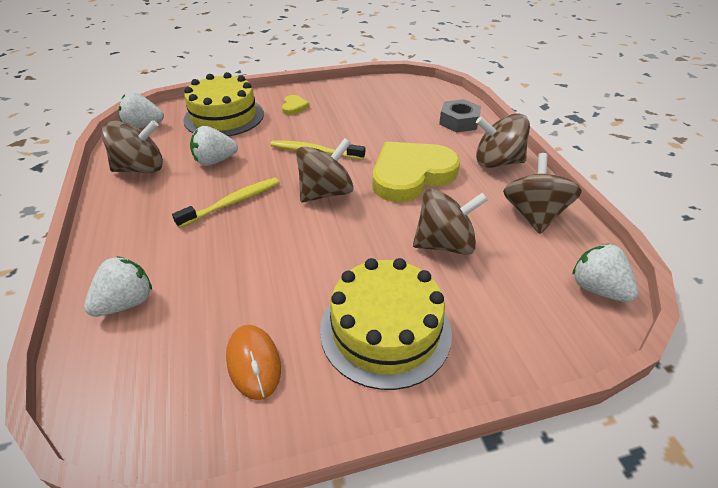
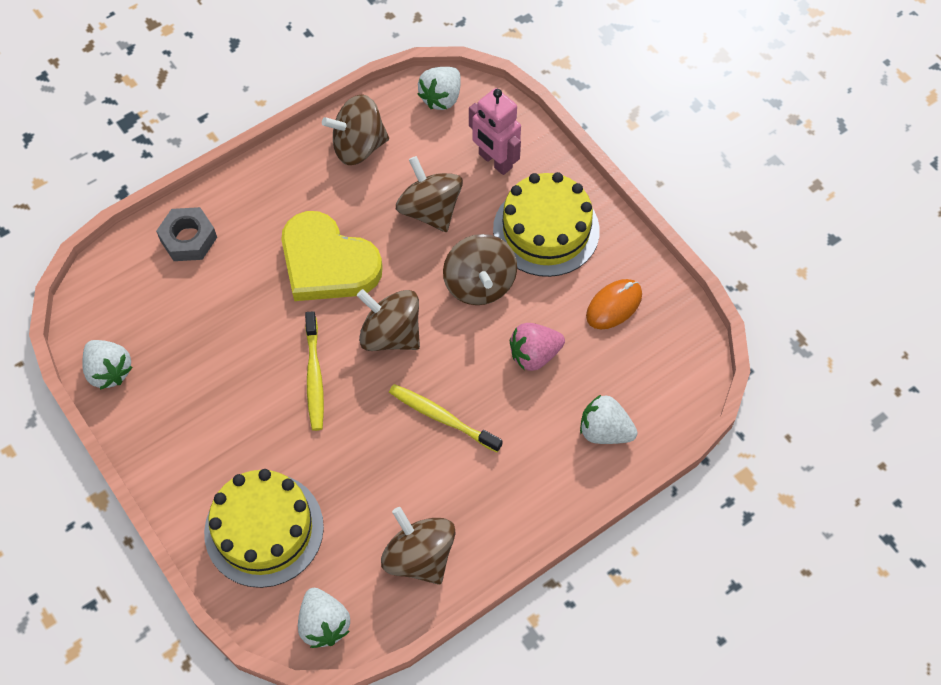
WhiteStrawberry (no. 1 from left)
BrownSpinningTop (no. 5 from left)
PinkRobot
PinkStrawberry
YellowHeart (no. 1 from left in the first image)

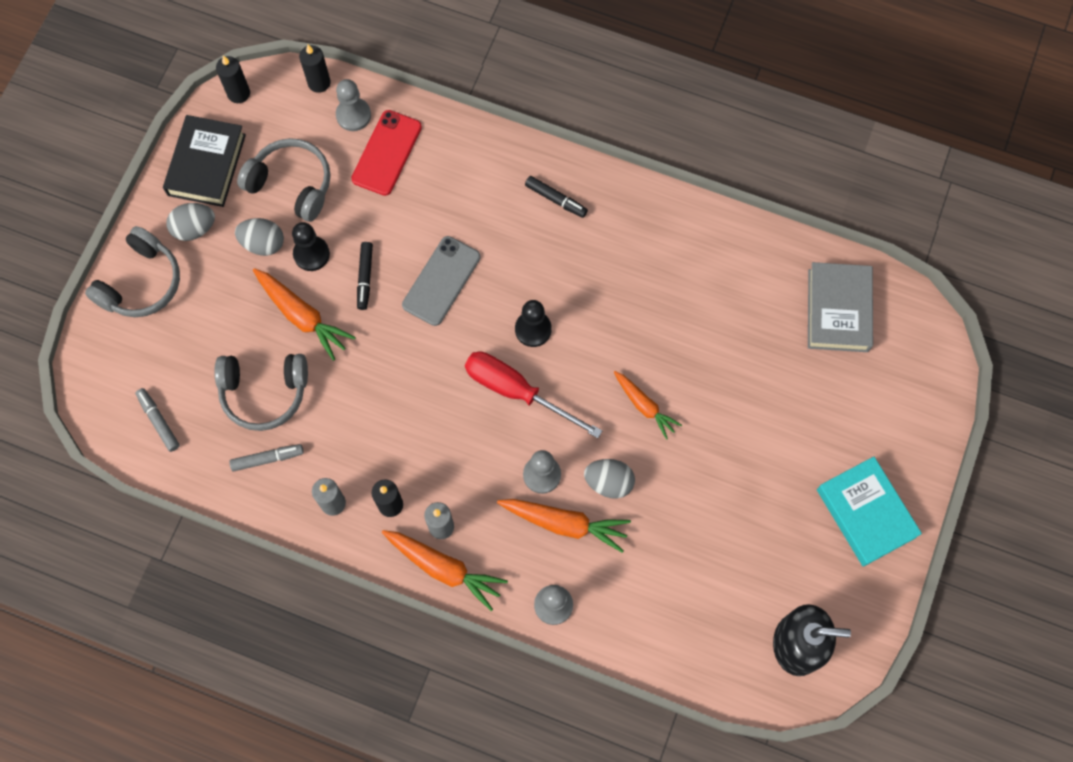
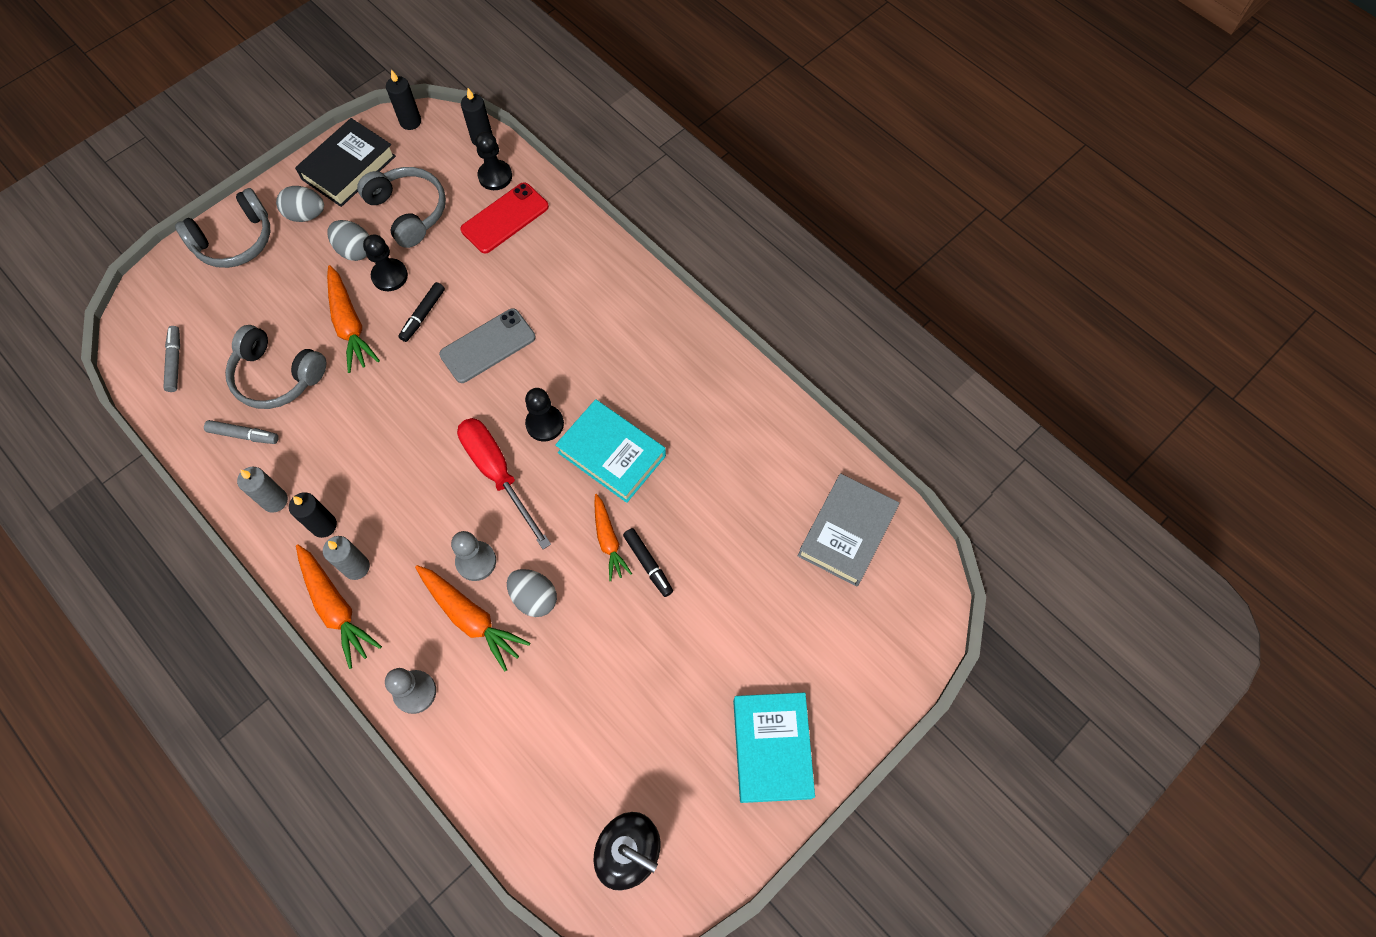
BlackPawn (no. 2 from left)
TurquoiseBook (no. 1 from left)
BlackMarker (no. 2 from left)

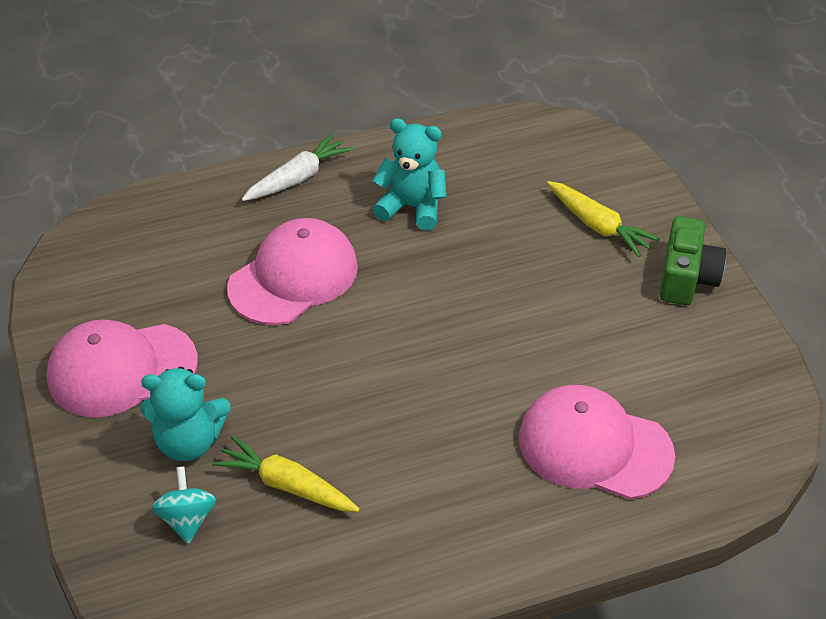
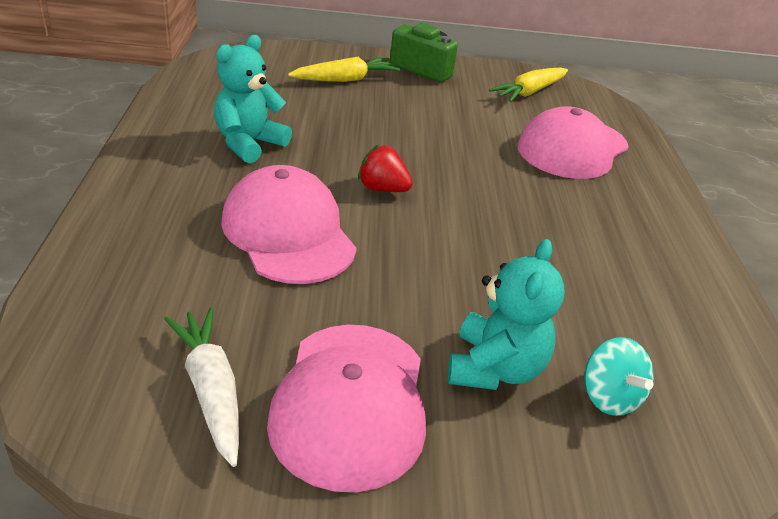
WhiteCarrot
RedStrawberry
YellowCarrot (no. 2 from left)
TurquoiseSpinningTop

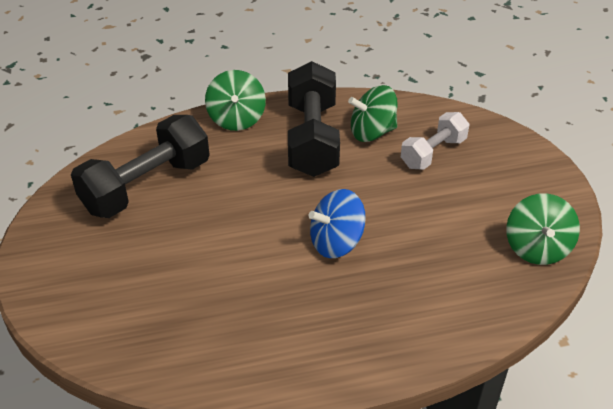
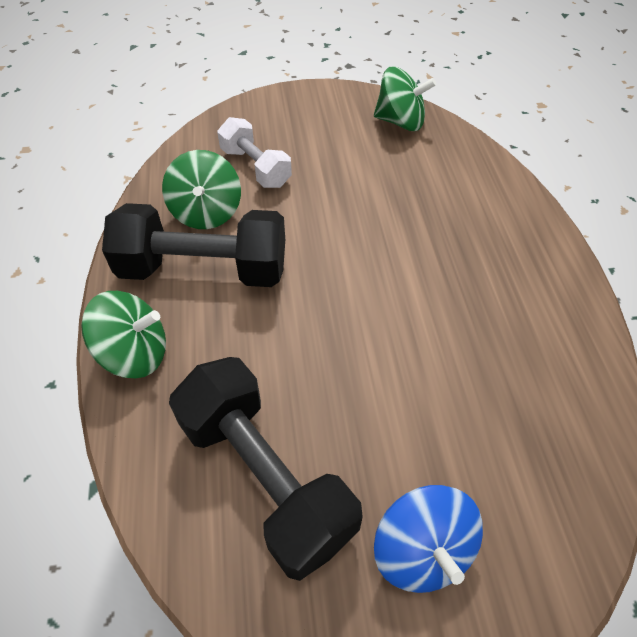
BlueSpinningTop

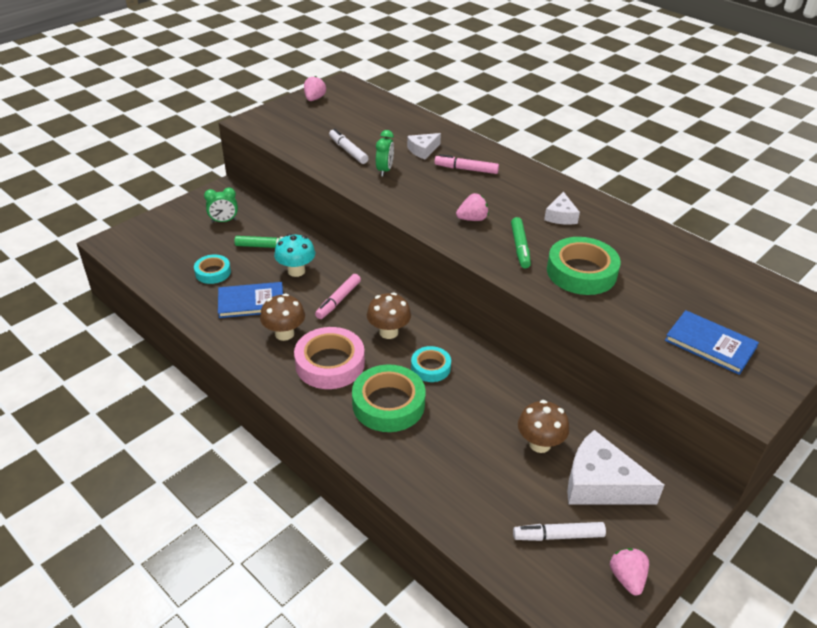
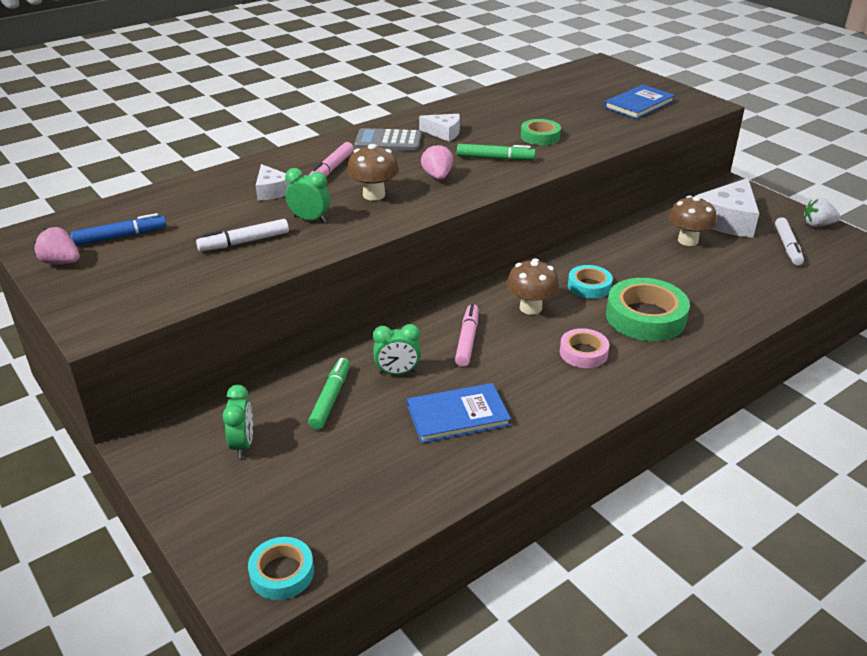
BlueMarker
TurquoiseTape (no. 1 from left)
BrownMushroom (no. 1 from left)
GreyCalculator
GreenClock (no. 3 from left)
BlueBook (no. 1 from left)
PinkMarker (no. 2 from left)
GreenTape (no. 1 from left)
PinkTape
WhiteStrawberry

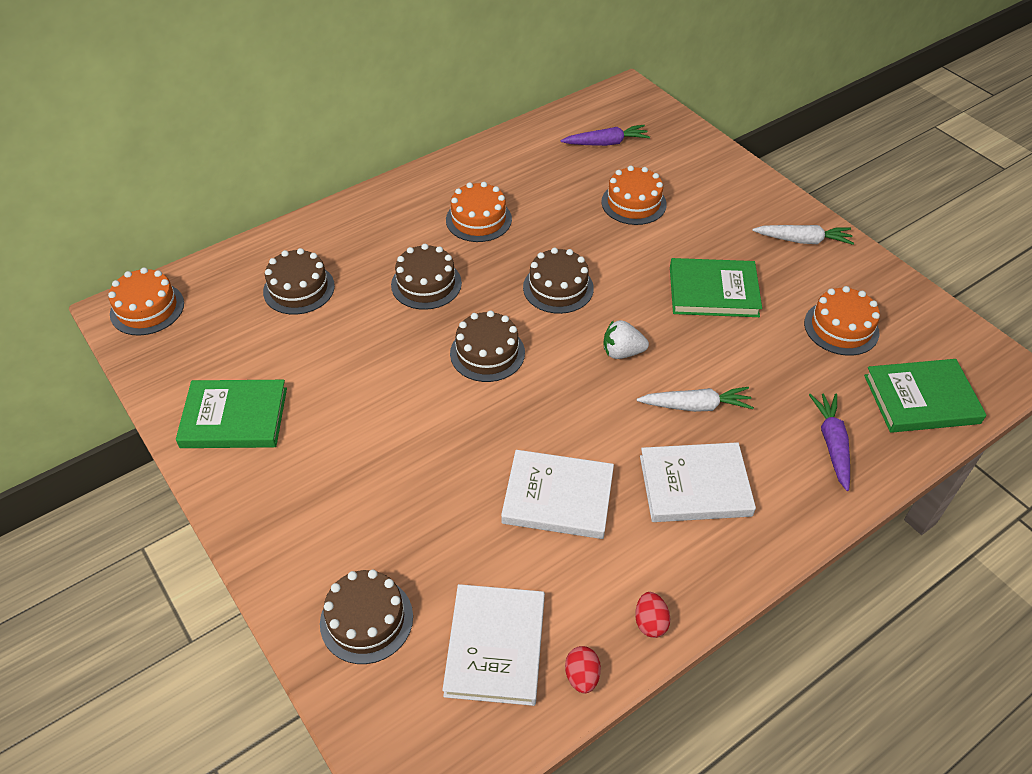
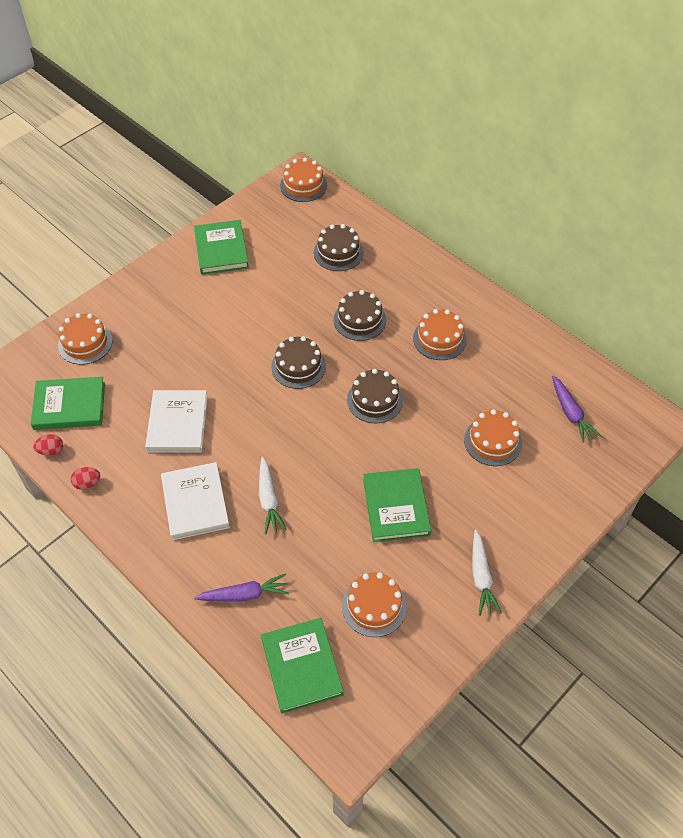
GreenBook (no. 1 from left)
OrangeCake (no. 1 from left)
WhiteStrawberry

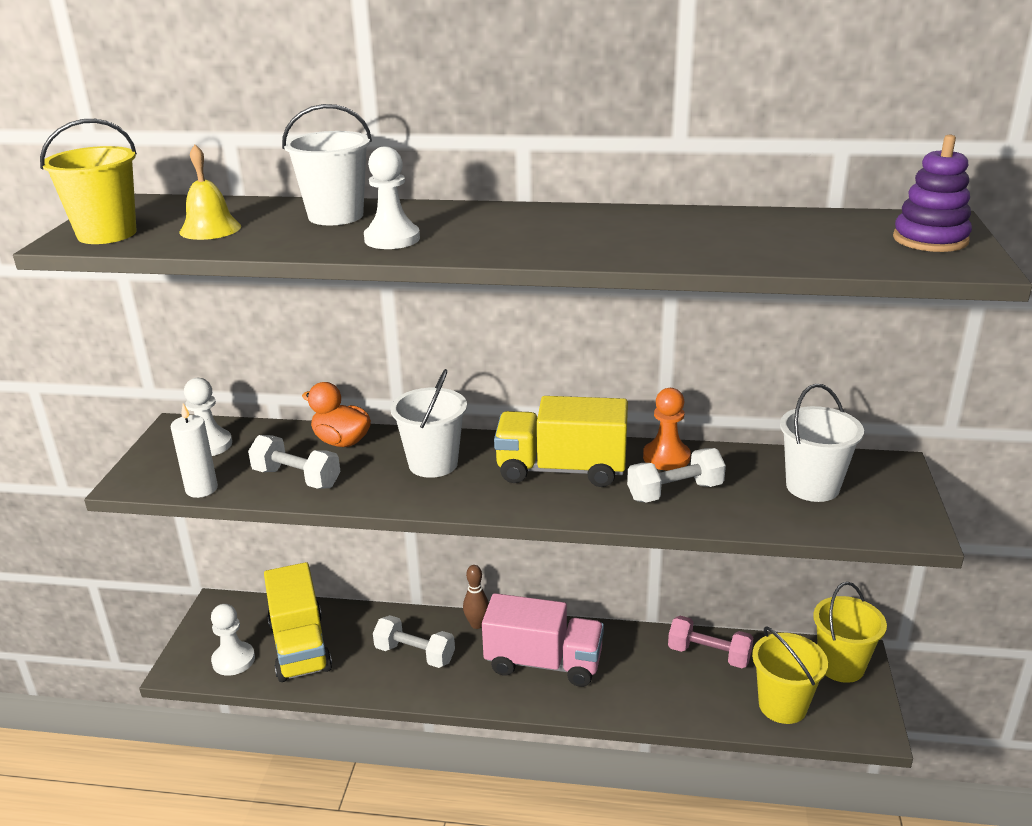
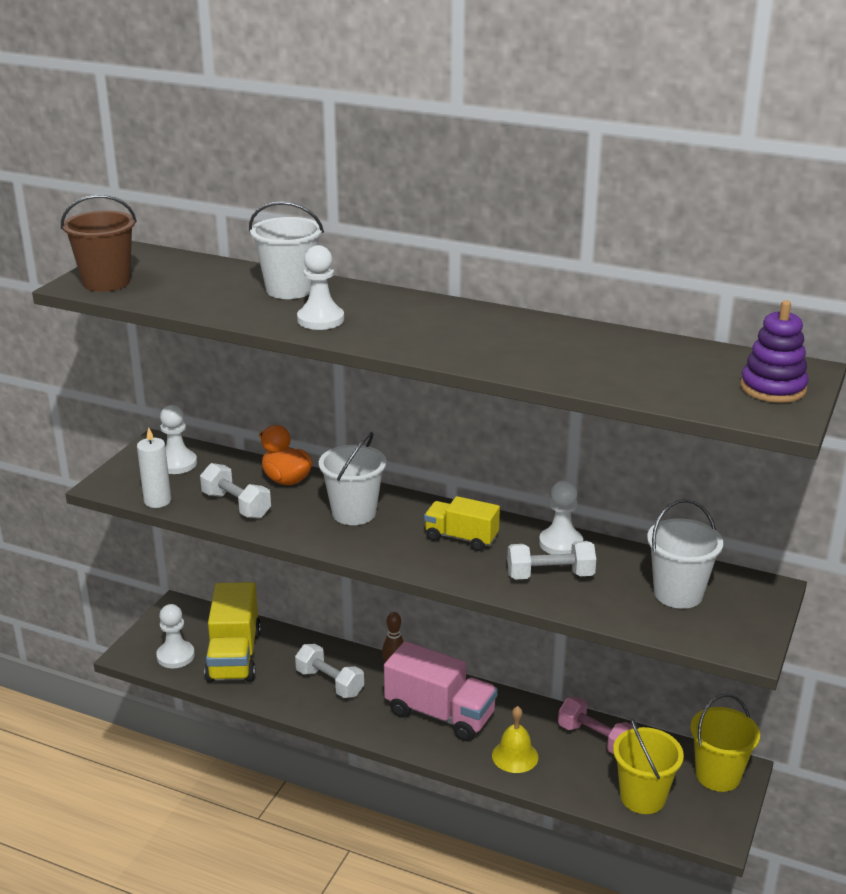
BrownBucket
YellowTruck (no. 2 from left)
YellowBell
WhitePawn (no. 4 from left)

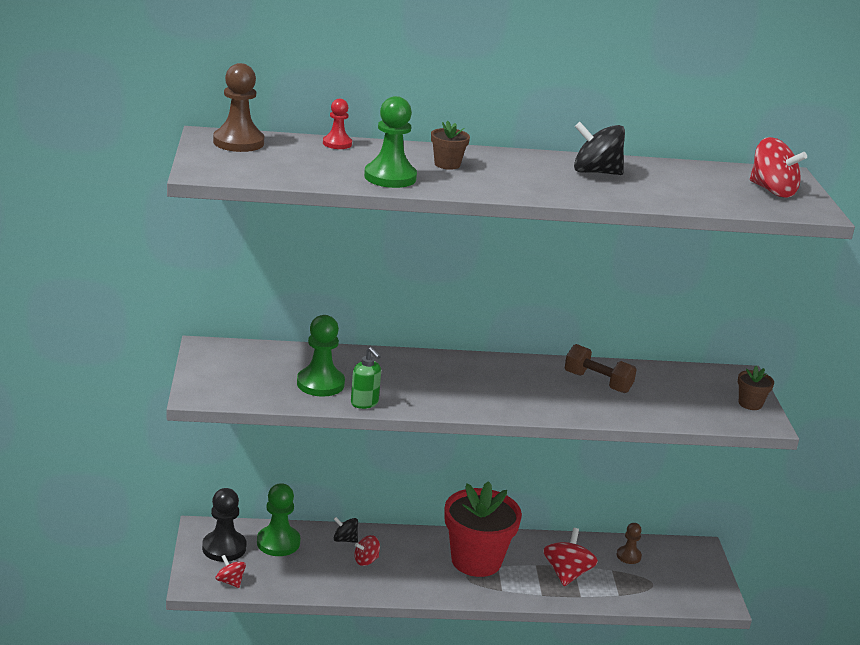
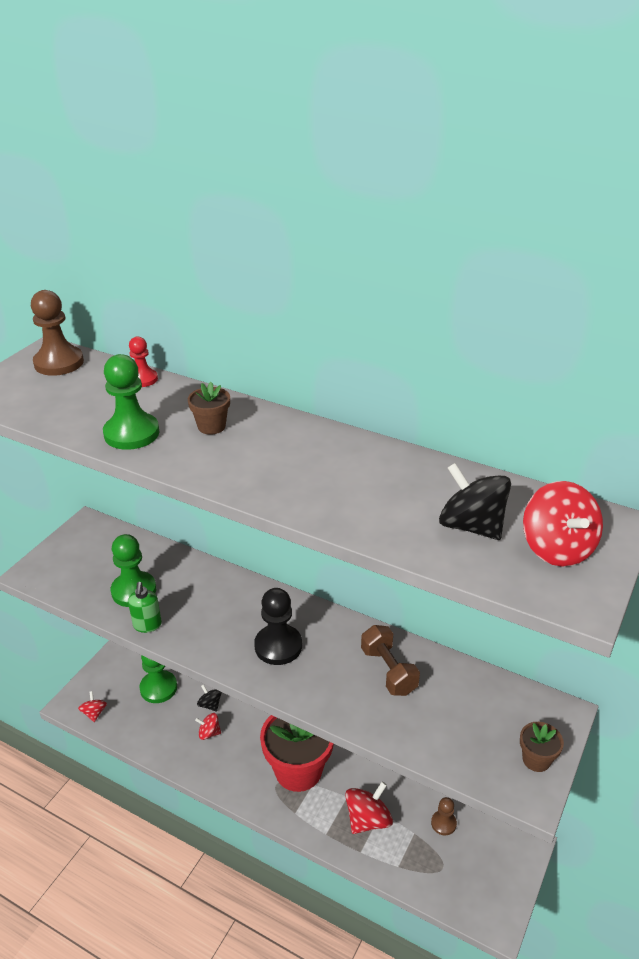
BlackPawn
BlackSpinningTop (no. 2 from left)

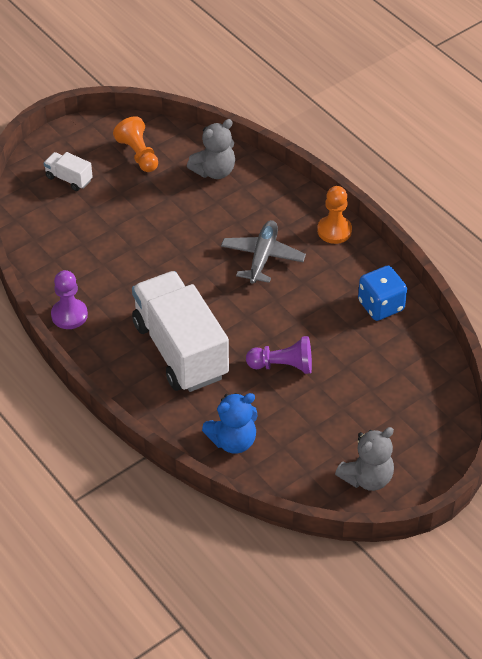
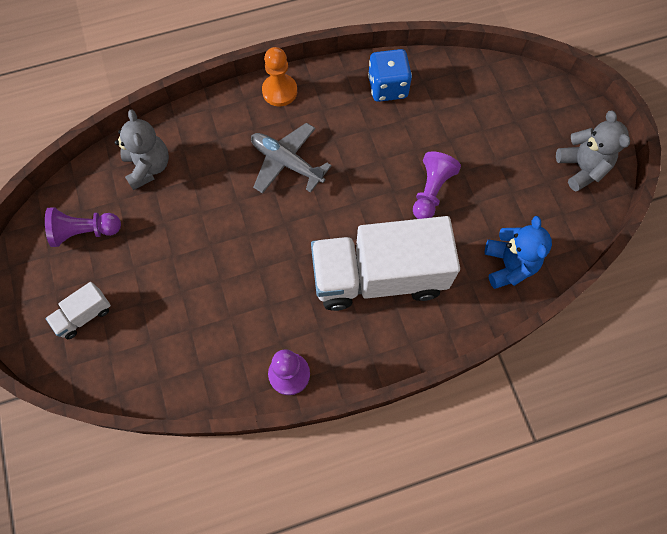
PurplePawn (no. 1 from left)

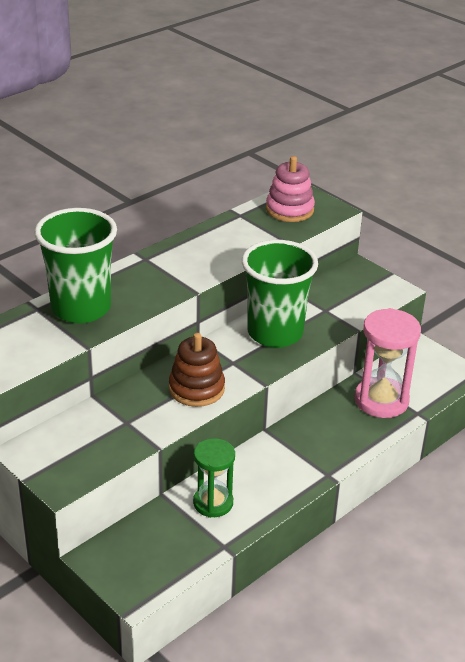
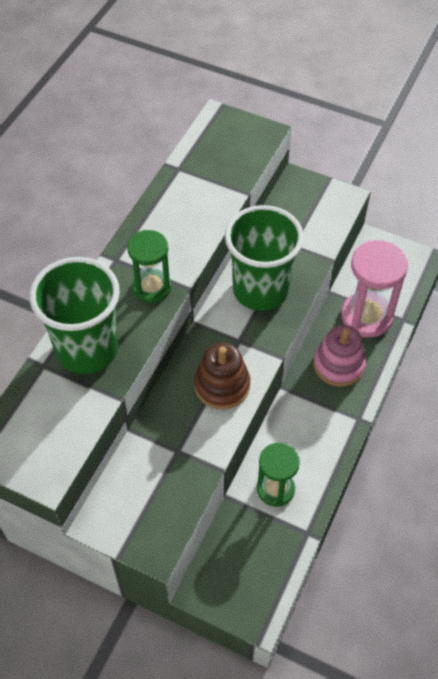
GreenHourglass (no. 1 from left)
PinkStackingToy

